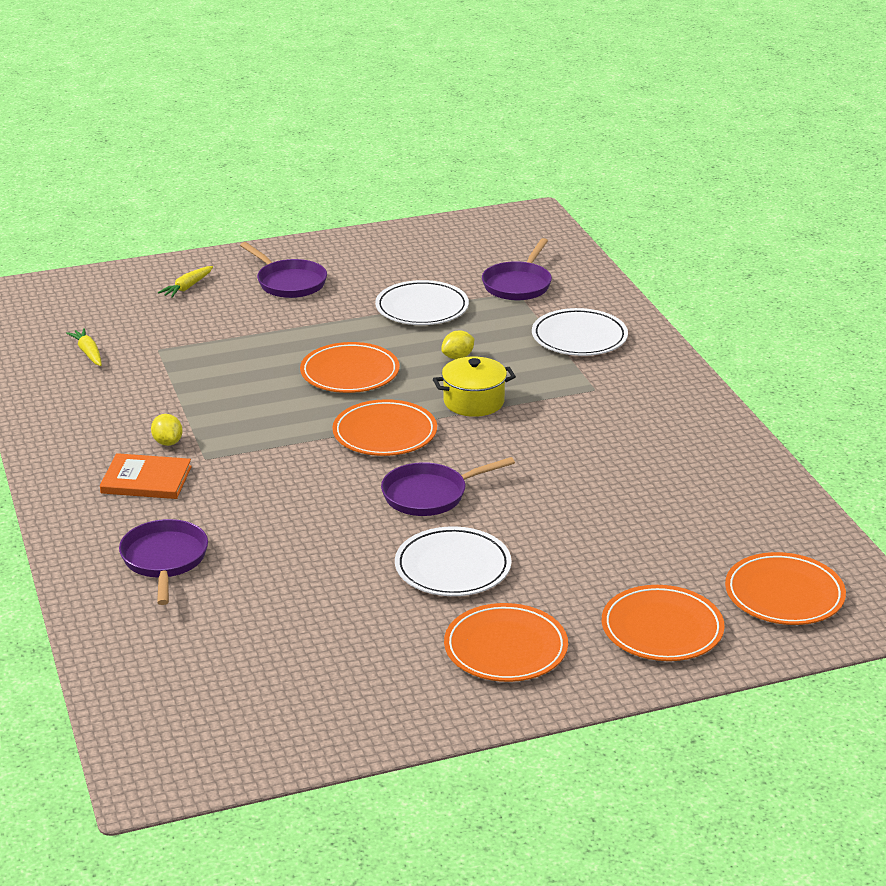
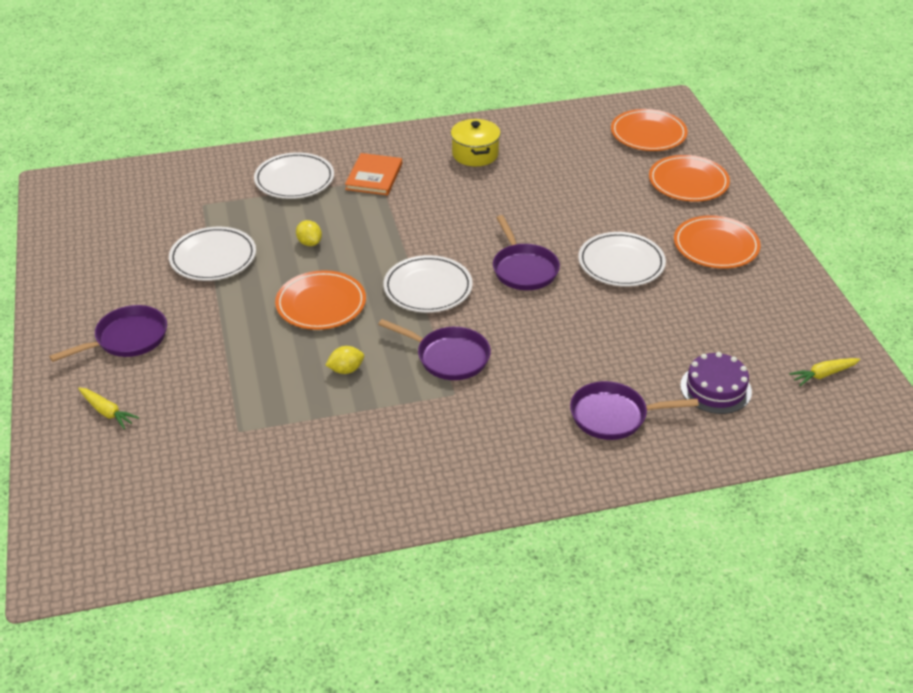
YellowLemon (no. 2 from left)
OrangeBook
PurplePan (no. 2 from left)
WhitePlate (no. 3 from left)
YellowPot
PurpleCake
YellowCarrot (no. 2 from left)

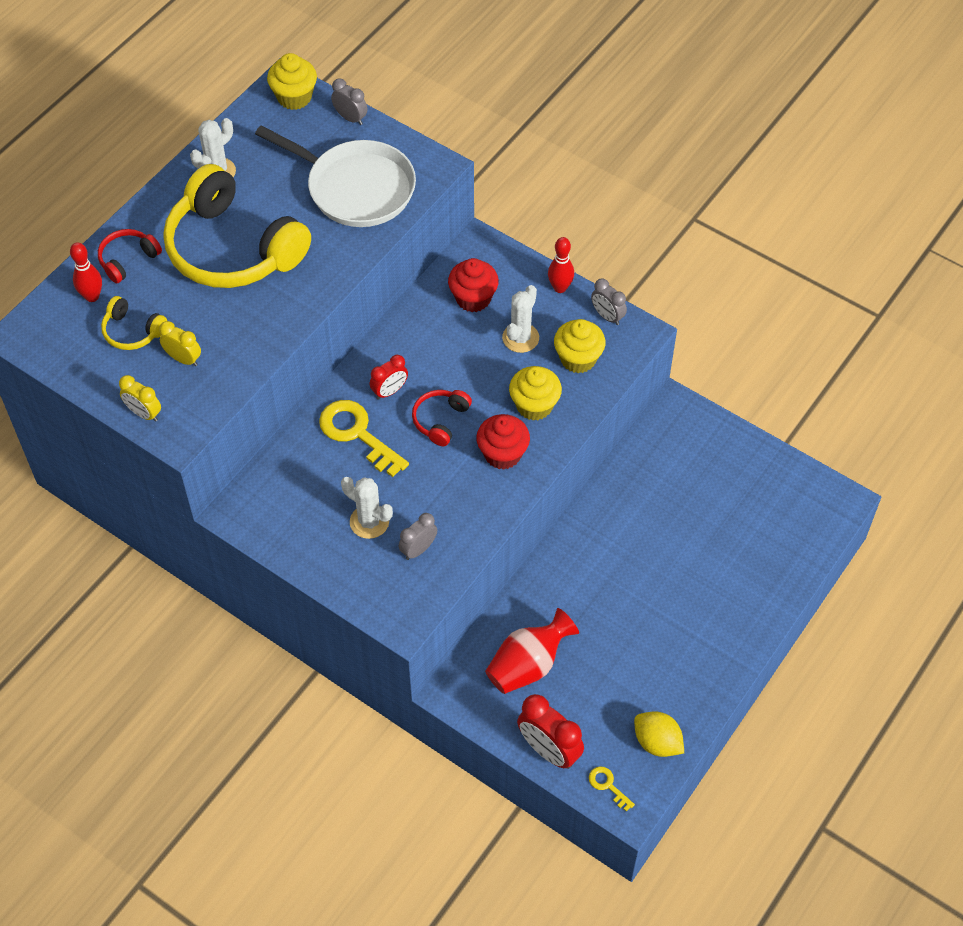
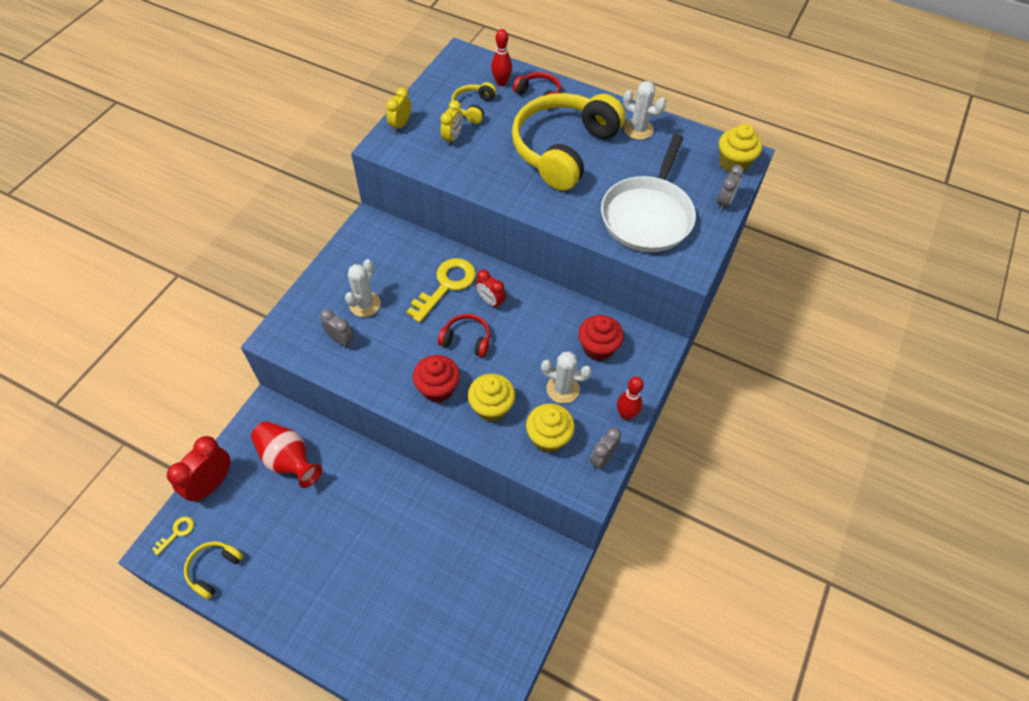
YellowHeadphones (no. 1 from left)

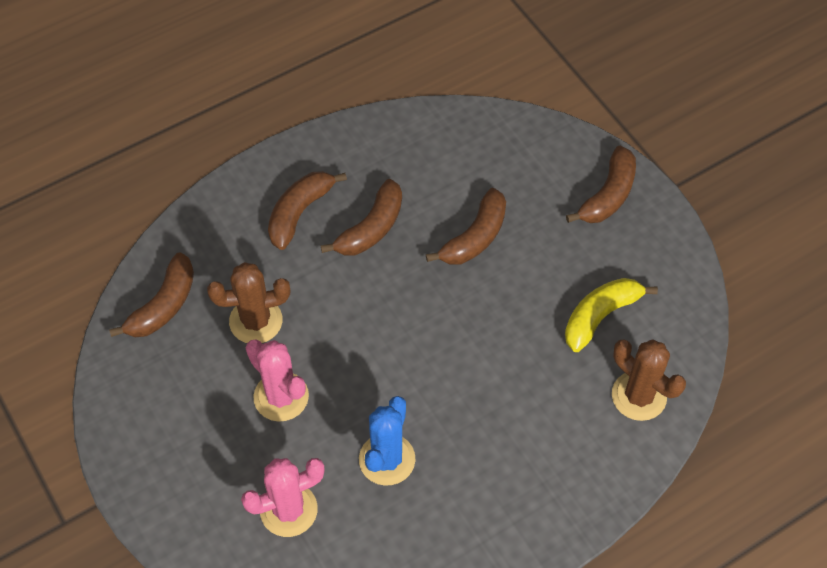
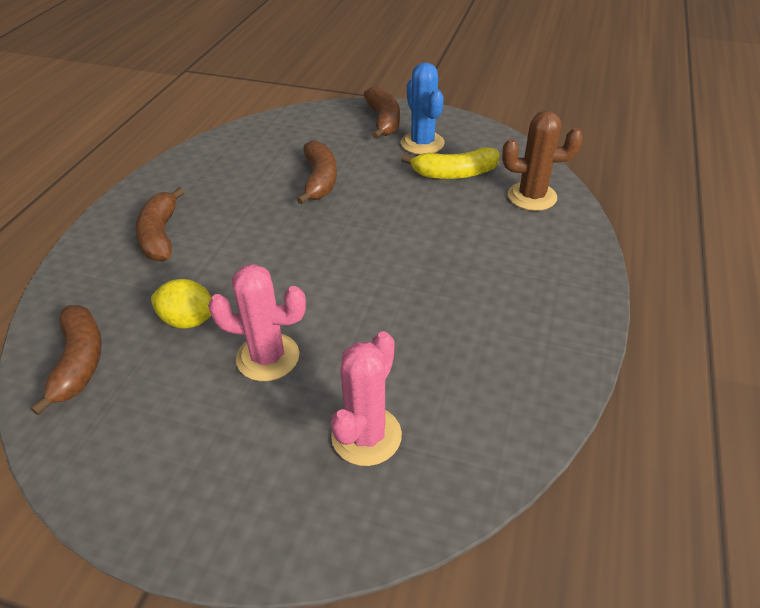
YellowLemon
BlueCactus
YellowBanana
BrownBanana (no. 3 from left in the first image)

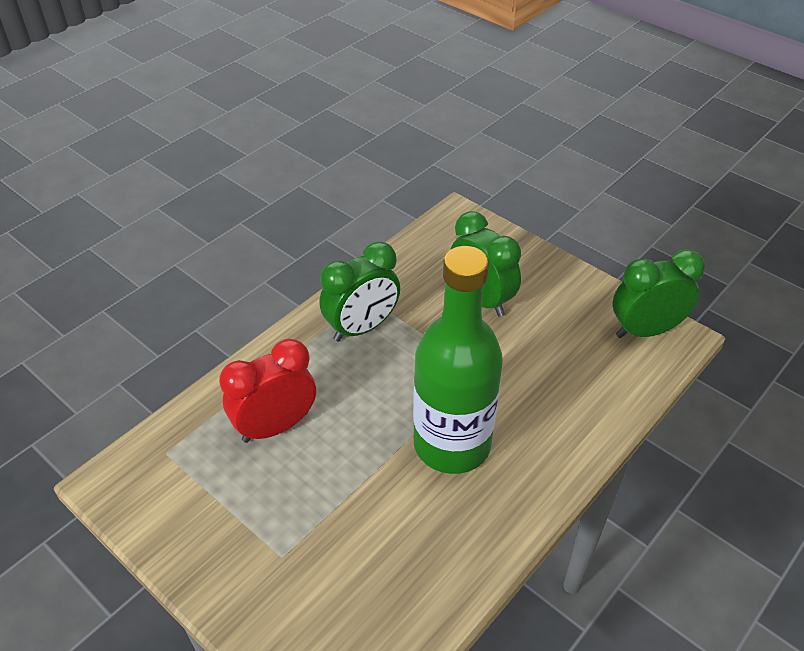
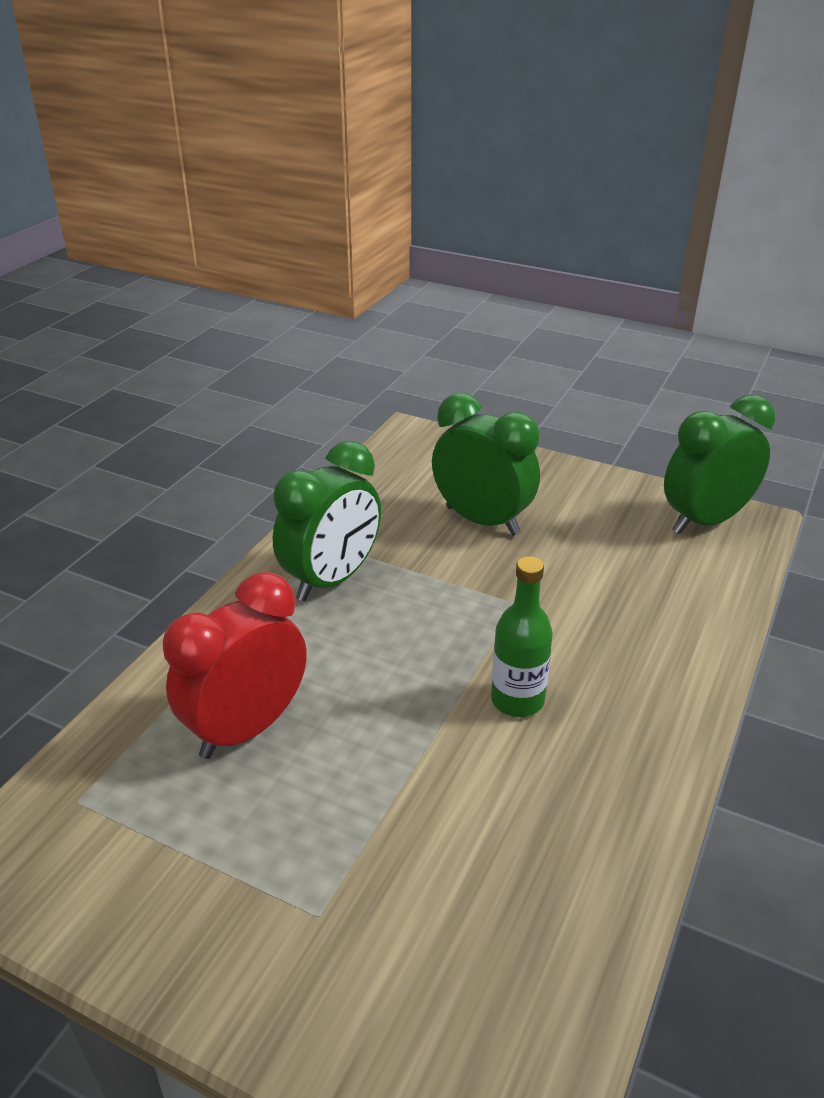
GreenBottle

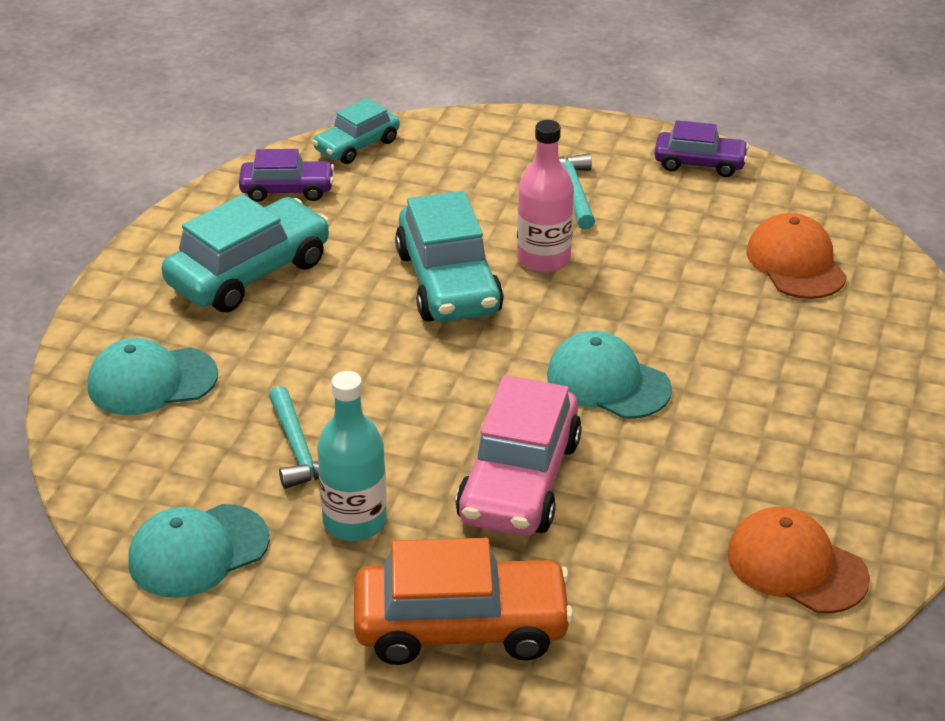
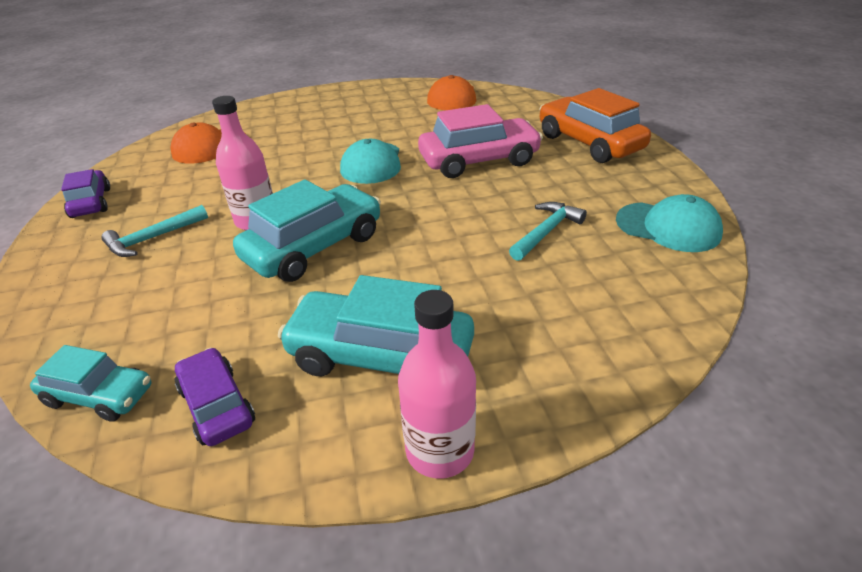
PinkBottle (no. 2 from left)
TurquoiseCap (no. 1 from left in the first image)
TurquoiseBottle

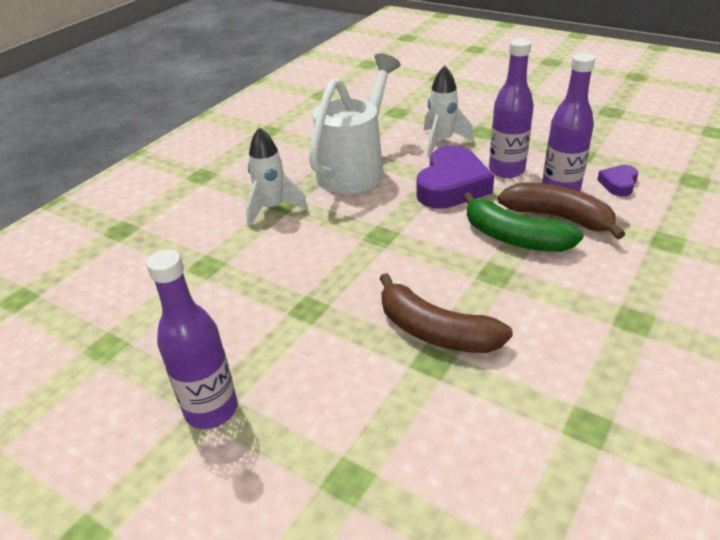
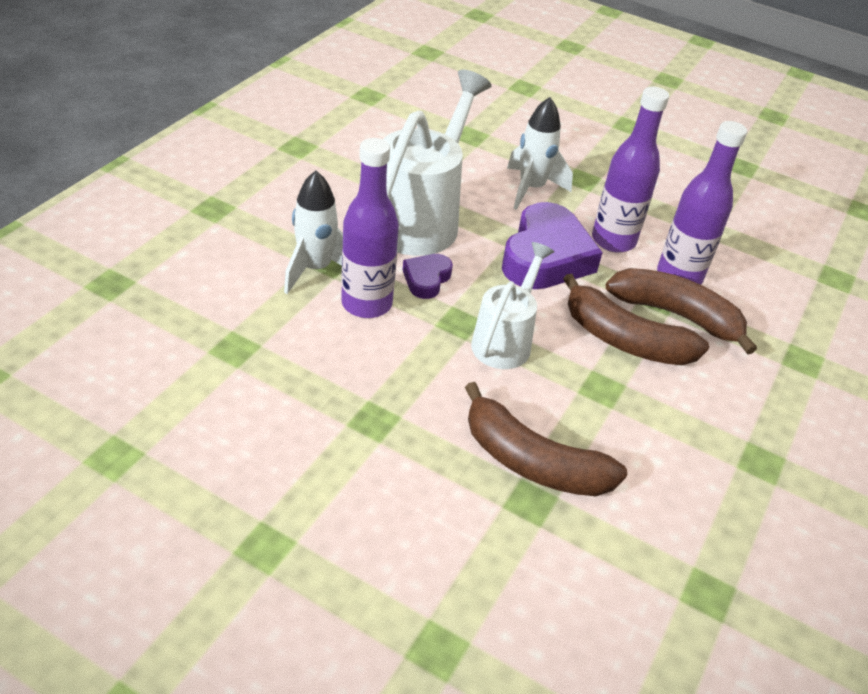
PurpleBottle (no. 1 from left)
PurpleHeart (no. 1 from left)
WhiteWateringCan (no. 2 from left)
BrownBanana (no. 2 from left)

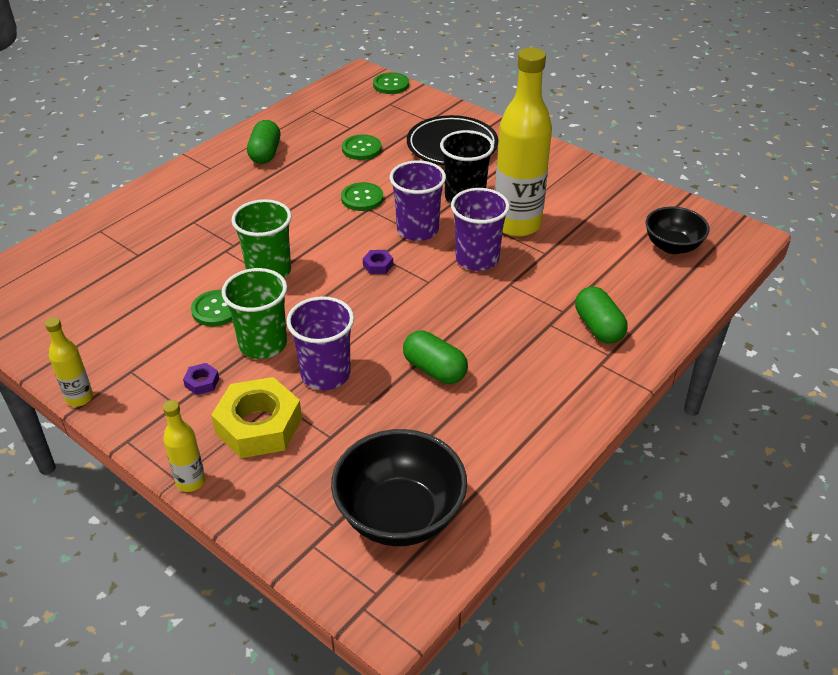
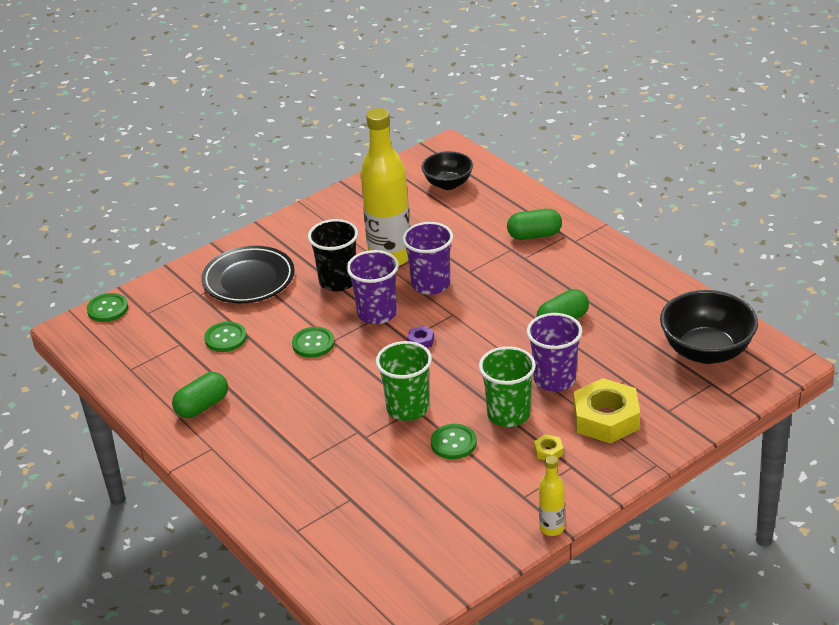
GreenCapsule (no. 1 from left)
YellowNut (no. 1 from left)
YellowBottle (no. 2 from left in the first image)

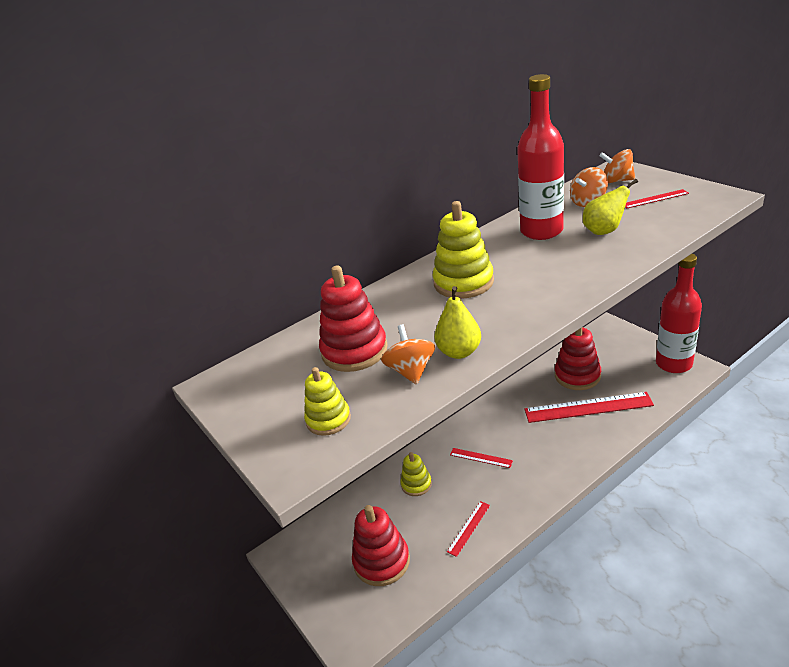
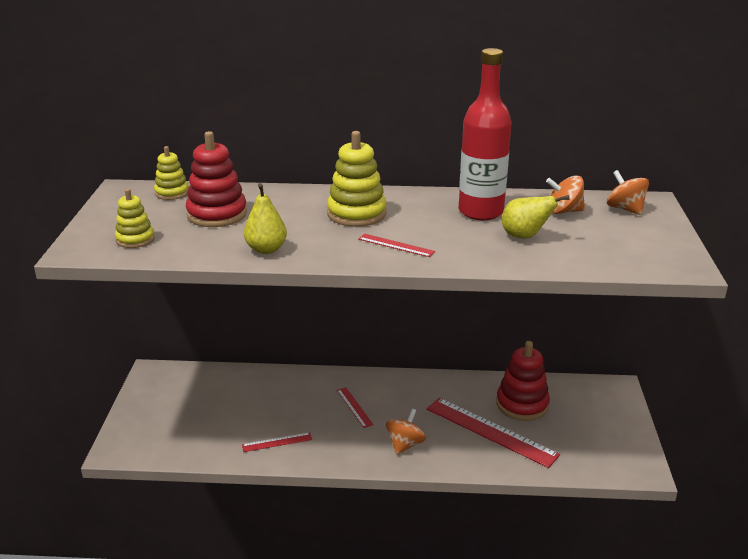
YellowStackingToy (no. 2 from left)
RedRuler (no. 3 from left)
OrangeSpinningTop (no. 1 from left)
RedStackingToy (no. 2 from left in the first image)
RedBottle (no. 2 from left in the first image)

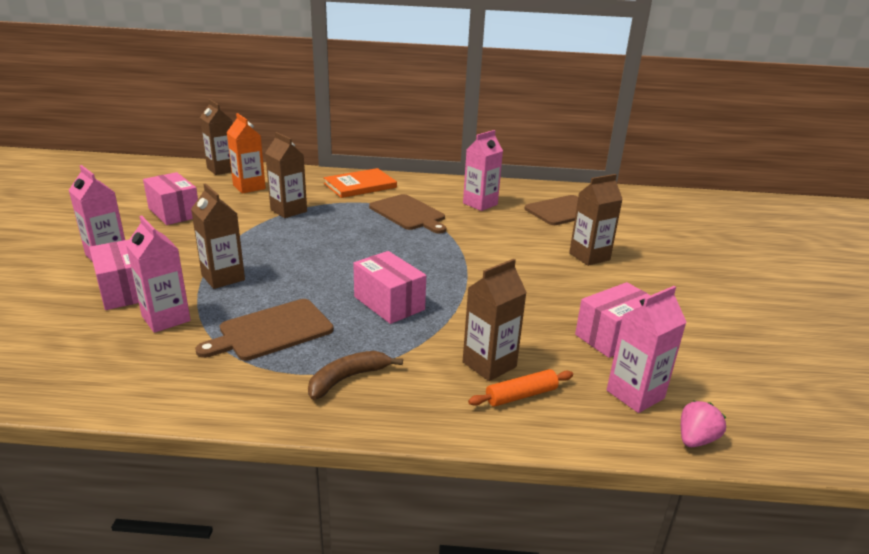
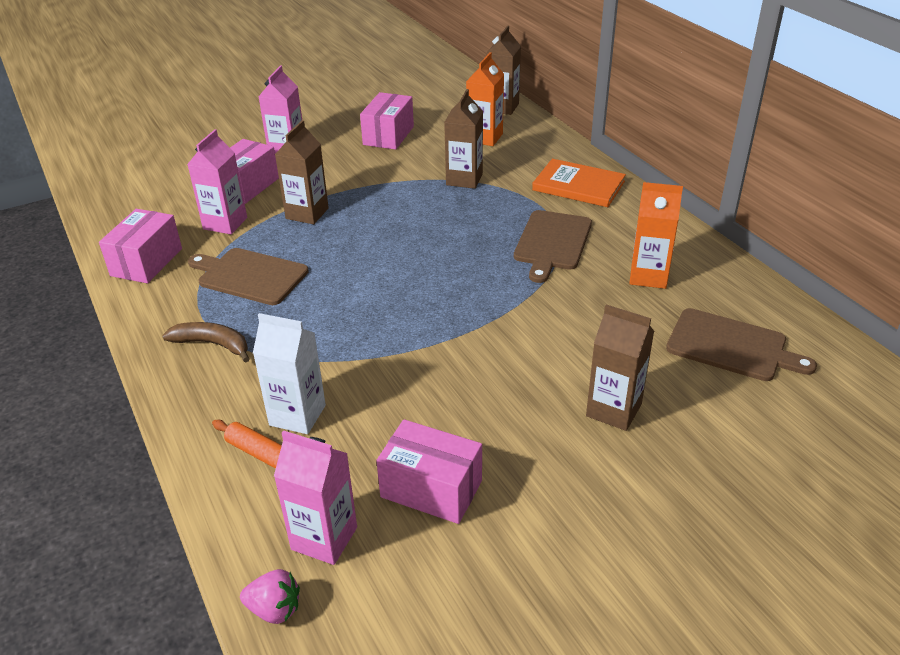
PinkBox (no. 1 from left)
WhiteCarton
OrangeCarton (no. 2 from left)

